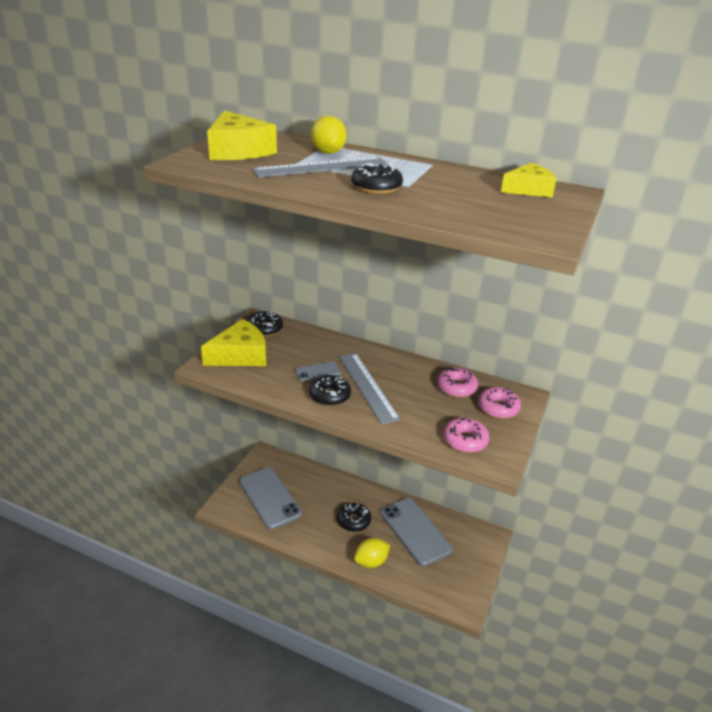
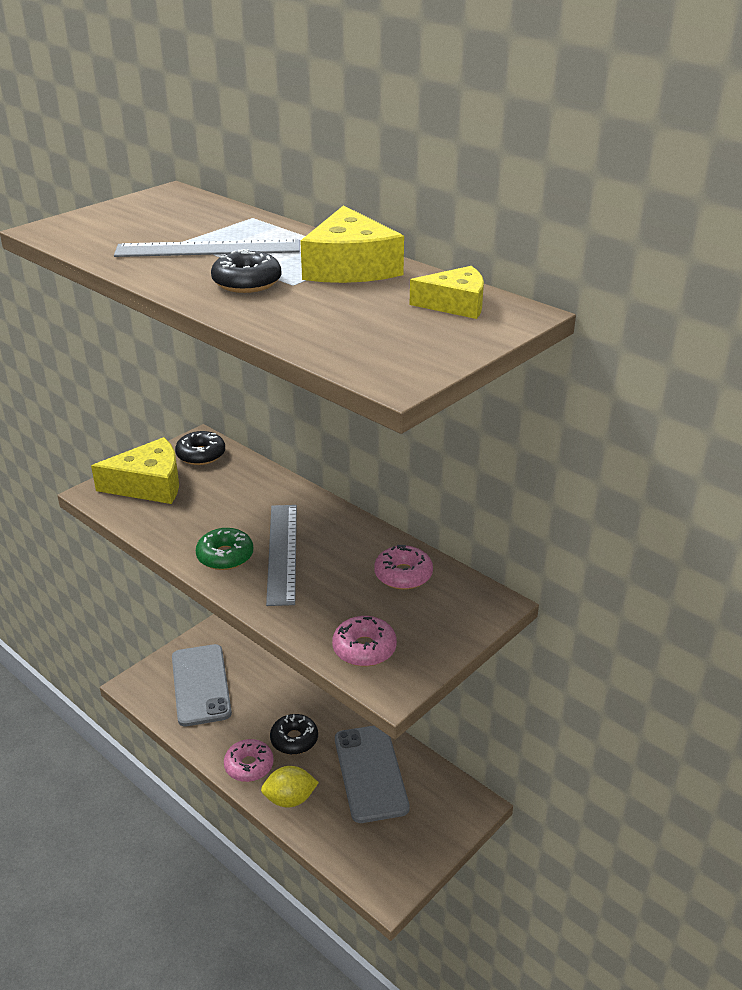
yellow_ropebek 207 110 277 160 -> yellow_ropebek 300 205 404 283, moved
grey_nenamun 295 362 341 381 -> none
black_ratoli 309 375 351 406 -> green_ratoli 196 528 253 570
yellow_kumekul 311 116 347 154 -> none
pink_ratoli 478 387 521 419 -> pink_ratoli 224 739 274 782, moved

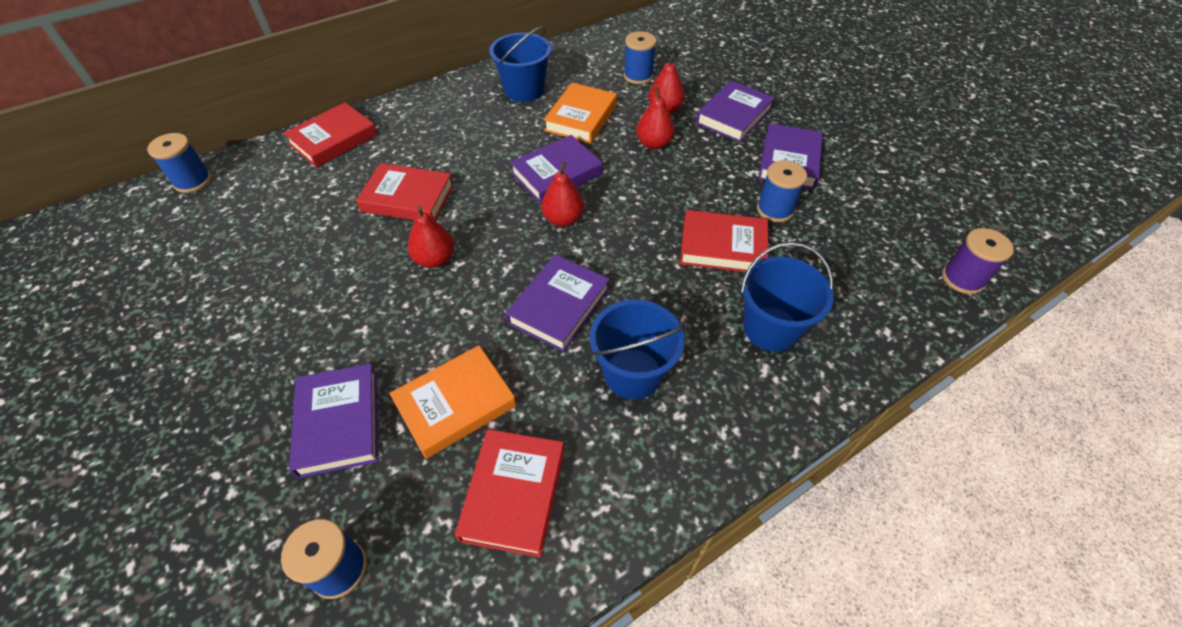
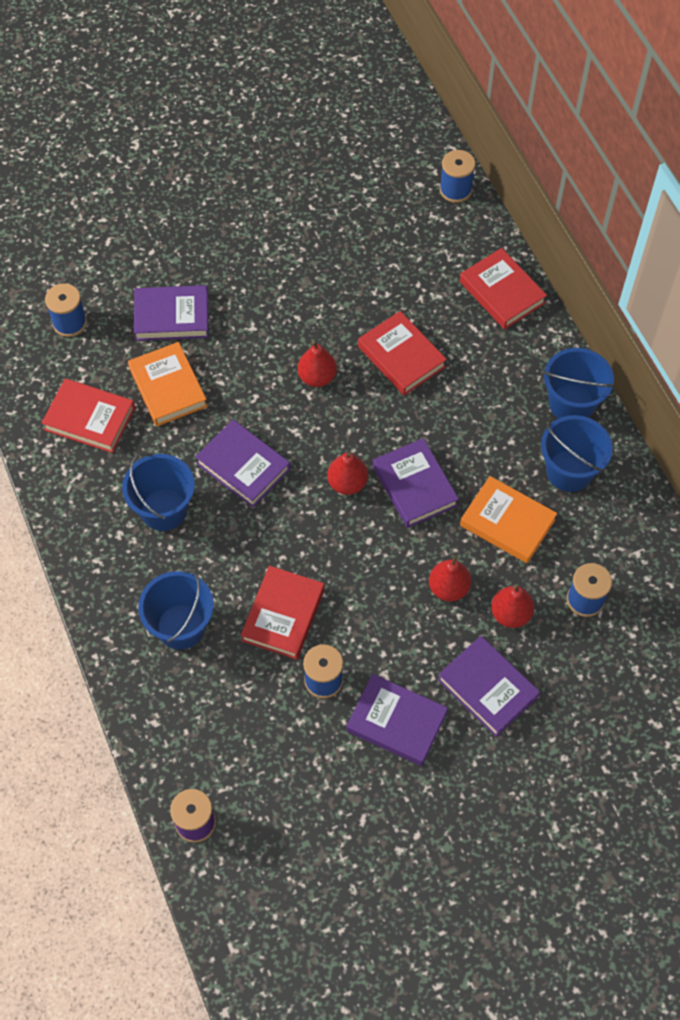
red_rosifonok 356 163 454 220 -> red_rosifonok 358 311 447 395, 60 degrees counterclockwise
none -> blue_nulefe 543 348 615 419

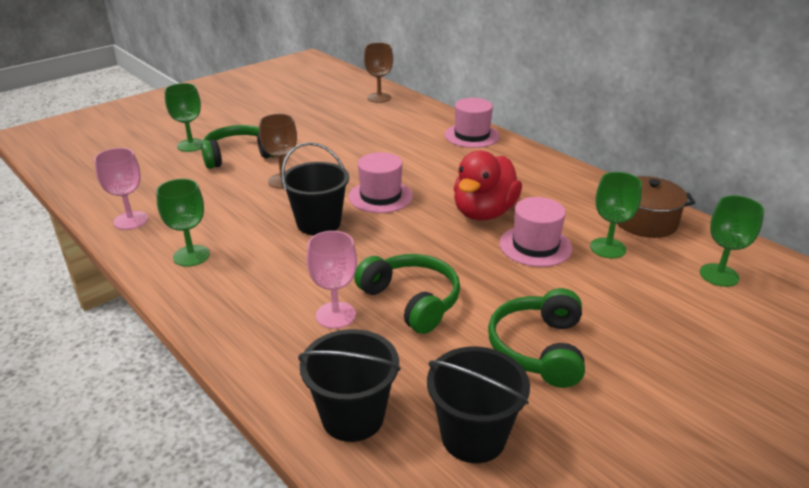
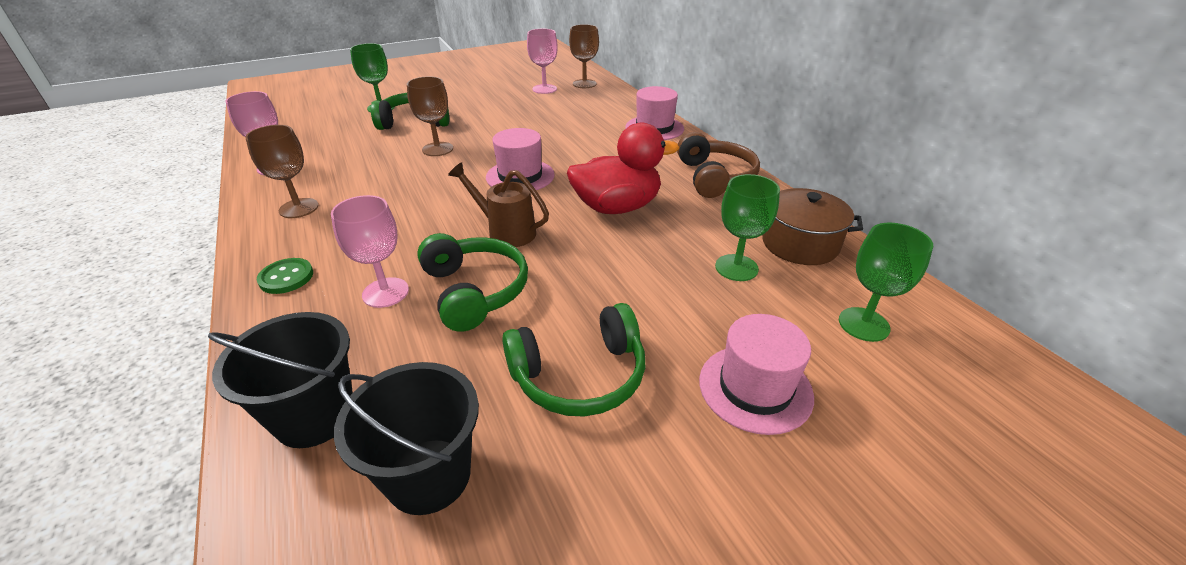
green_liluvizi 156 179 210 267 -> brown_liluvizi 245 125 319 218
black_nulefe 281 142 349 235 -> none
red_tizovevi 454 151 522 220 -> red_tizovevi 567 123 679 214, 150 degrees counterclockwise
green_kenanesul 488 288 585 388 -> green_kenanesul 502 303 645 417, 135 degrees counterclockwise
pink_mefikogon 500 197 572 267 -> pink_mefikogon 699 314 814 435, moved
none -> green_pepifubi 257 258 313 294
none -> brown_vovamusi 448 162 549 247
none -> pink_liluvizi 527 29 558 94
none -> brown_kenanesul 677 132 760 198

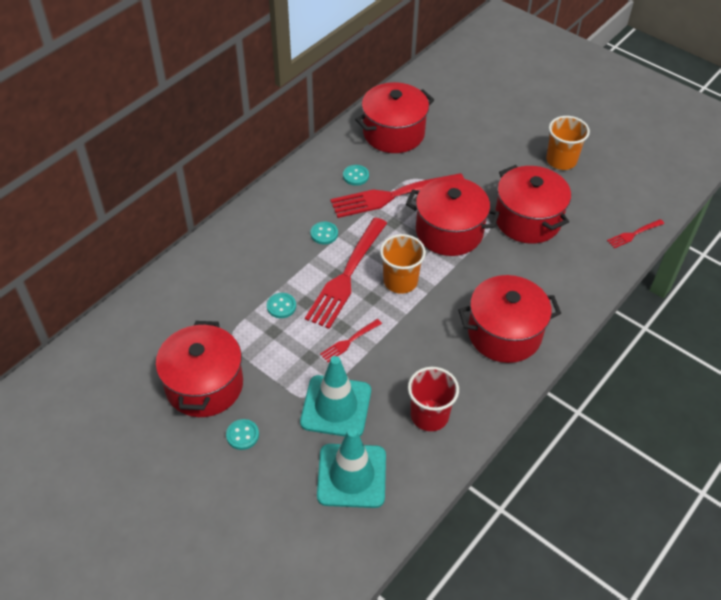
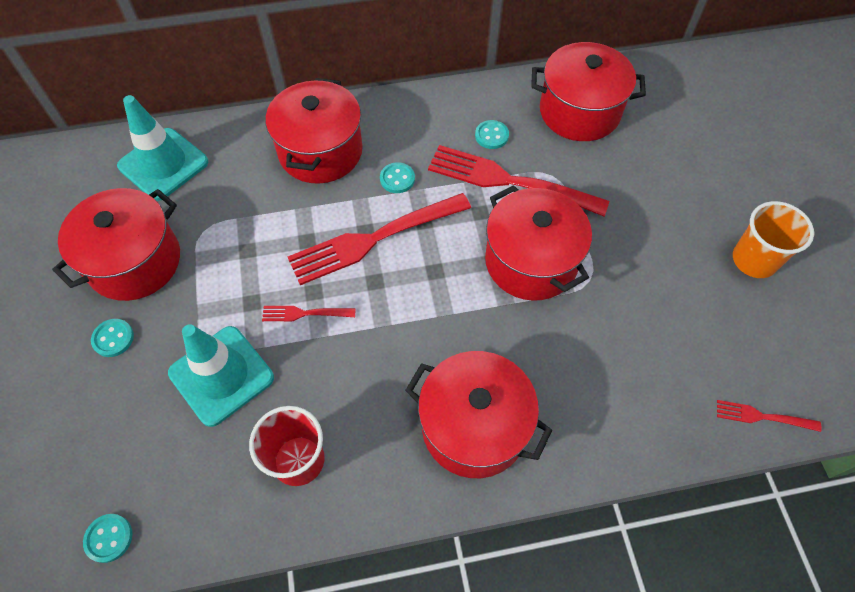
turquoise_pepifubi 267 293 296 318 -> turquoise_pepifubi 83 514 132 563, moved
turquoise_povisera 317 428 386 508 -> turquoise_povisera 117 95 208 201, moved
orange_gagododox 380 234 426 294 -> none
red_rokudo 495 165 571 244 -> red_rokudo 266 78 363 184, moved

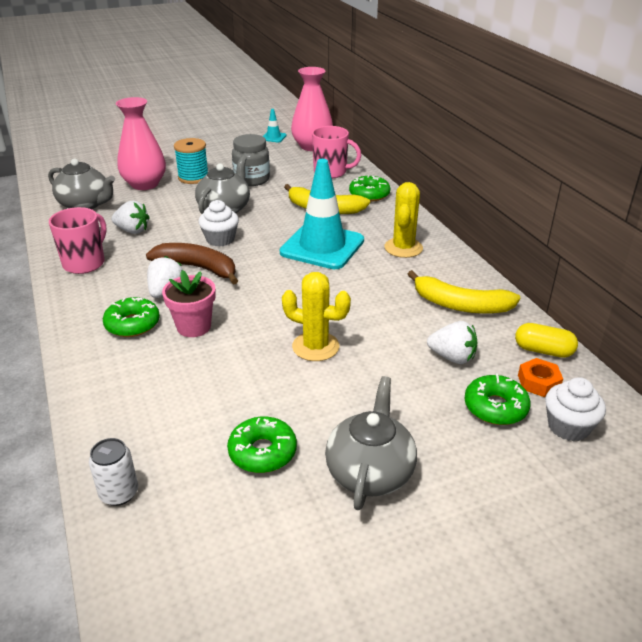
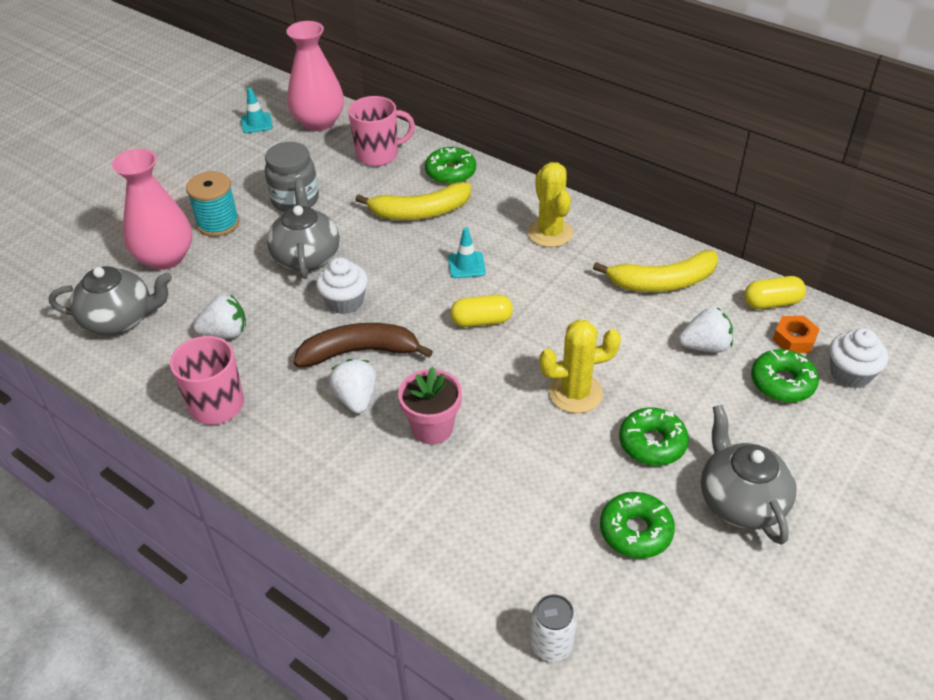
green_ratoli 103 297 160 337 -> green_ratoli 619 407 689 466, moved
turquoise_povisera 280 159 364 269 -> turquoise_povisera 448 227 486 278, x0.42
none -> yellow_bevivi 450 295 513 327

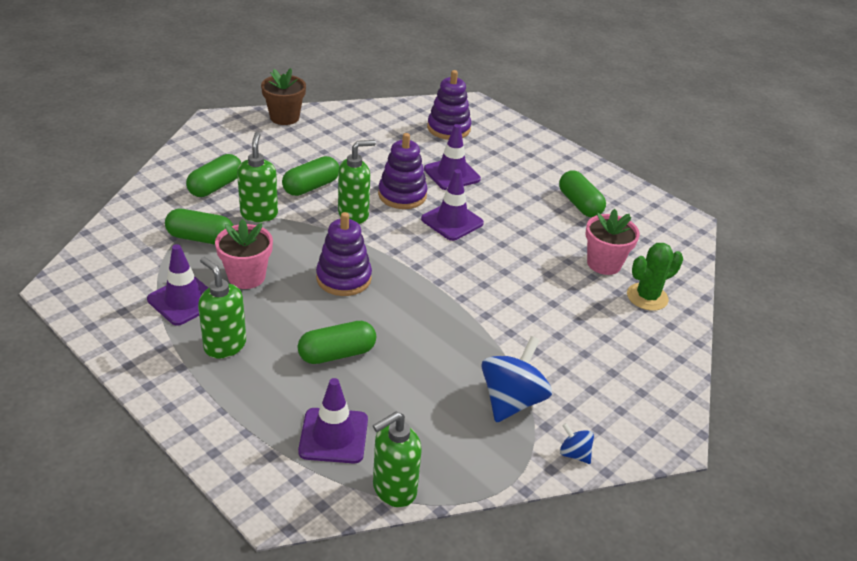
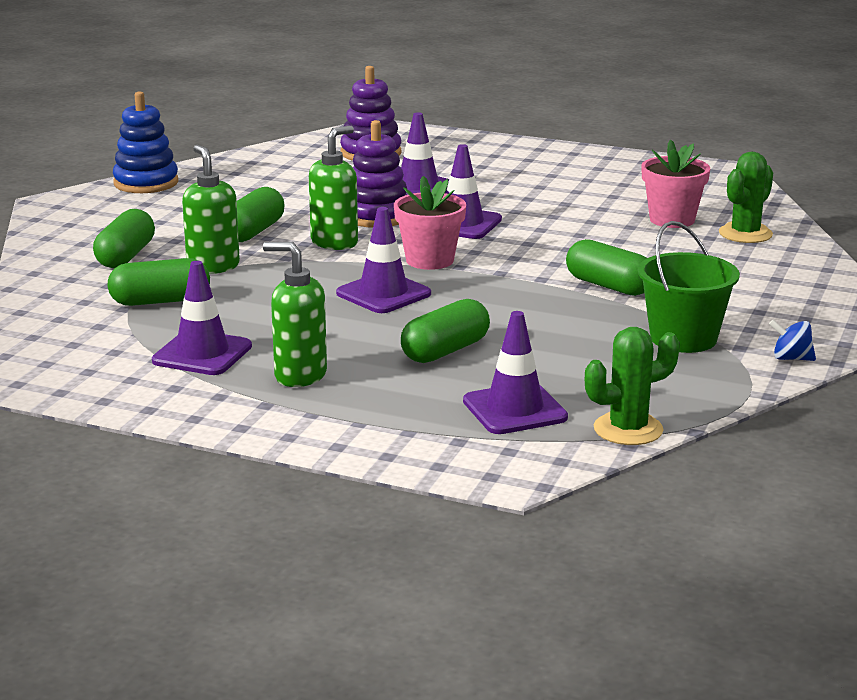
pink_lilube 215 219 273 289 -> pink_lilube 394 176 466 270, moved
brown_lilube 261 68 306 125 -> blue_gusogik 113 91 178 193
purple_gusogik 316 212 372 296 -> purple_povisera 336 207 431 313
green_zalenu 373 412 422 507 -> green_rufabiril 585 327 680 445
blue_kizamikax 481 336 552 423 -> green_nulefe 638 221 740 353
green_bevivi 559 170 606 217 -> green_bevivi 566 239 647 296, moved

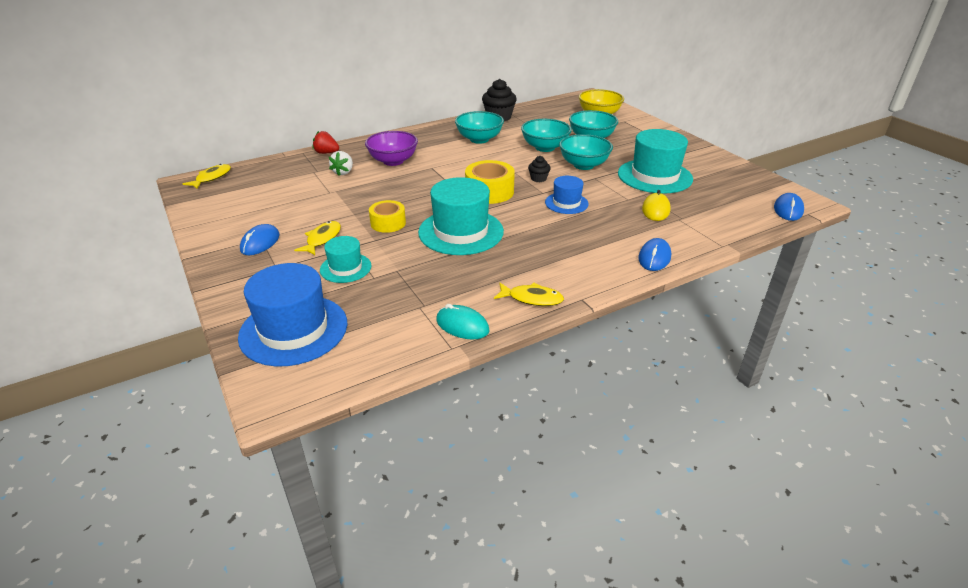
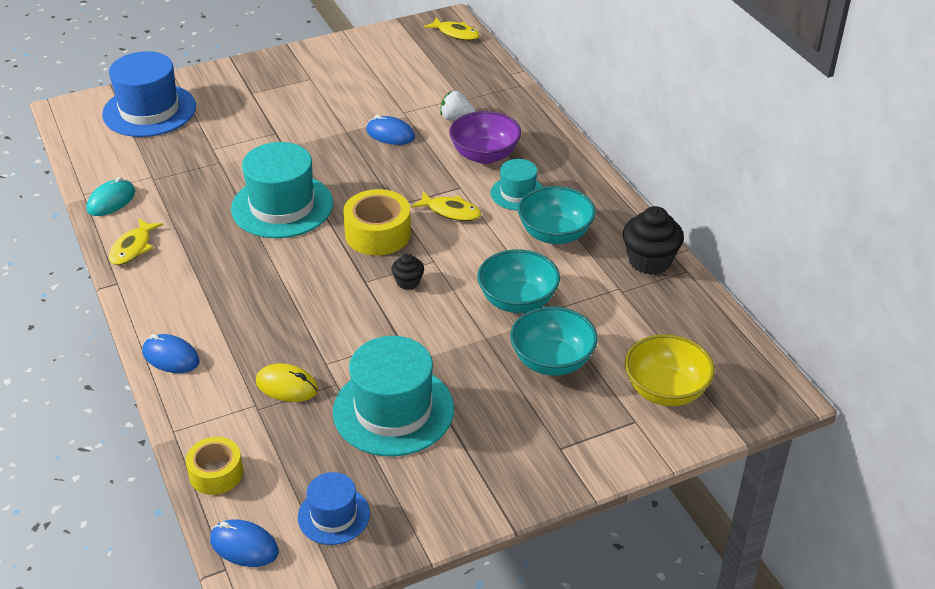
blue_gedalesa 240 224 280 255 -> blue_gedalesa 366 115 415 145, moved
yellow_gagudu 294 221 341 255 -> yellow_gagudu 411 191 481 221, moved
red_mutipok 312 131 339 154 -> none
turquoise_mefikogon 320 236 372 283 -> turquoise_mefikogon 490 159 543 210, moved
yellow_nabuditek 369 200 406 233 -> yellow_nabuditek 185 437 243 495, moved
blue_mefikogon 545 176 589 214 -> blue_mefikogon 298 472 370 545, moved
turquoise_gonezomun 559 134 613 170 -> none

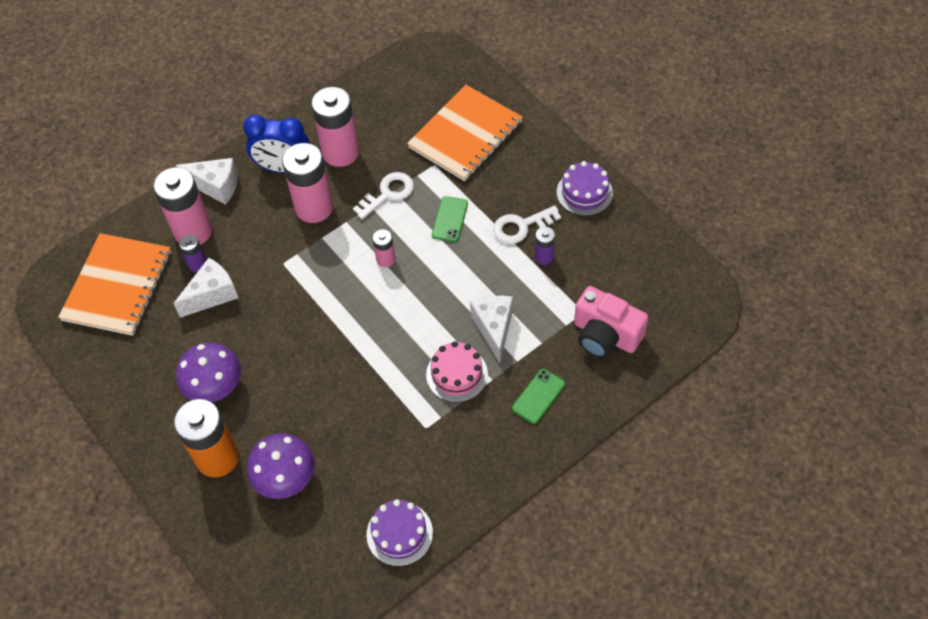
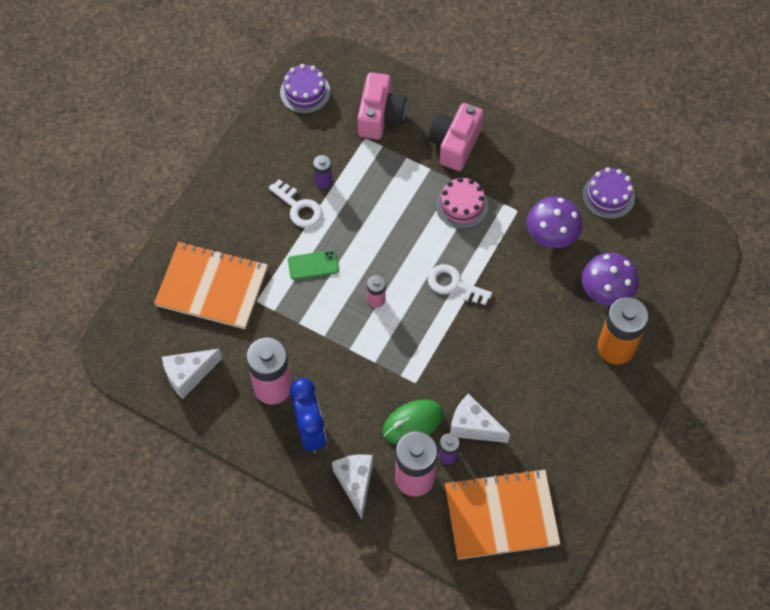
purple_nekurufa 176 342 241 402 -> purple_nekurufa 527 196 583 248, moved
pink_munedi 282 143 333 223 -> none
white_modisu 353 172 414 220 -> white_modisu 428 264 492 305, moved
white_ropebek 470 296 513 363 -> white_ropebek 162 349 222 399, moved
green_nenamun 512 369 565 424 -> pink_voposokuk 428 103 484 171
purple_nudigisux 557 161 613 216 -> purple_nudigisux 280 64 330 114, moved
none -> green_gedalesa 383 399 443 444

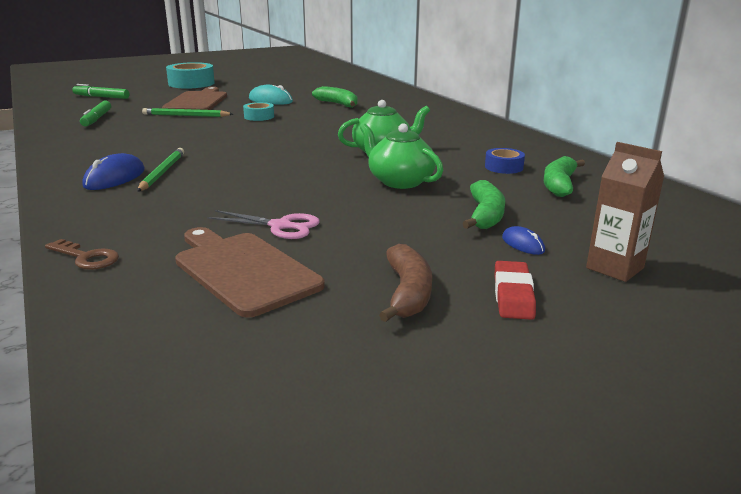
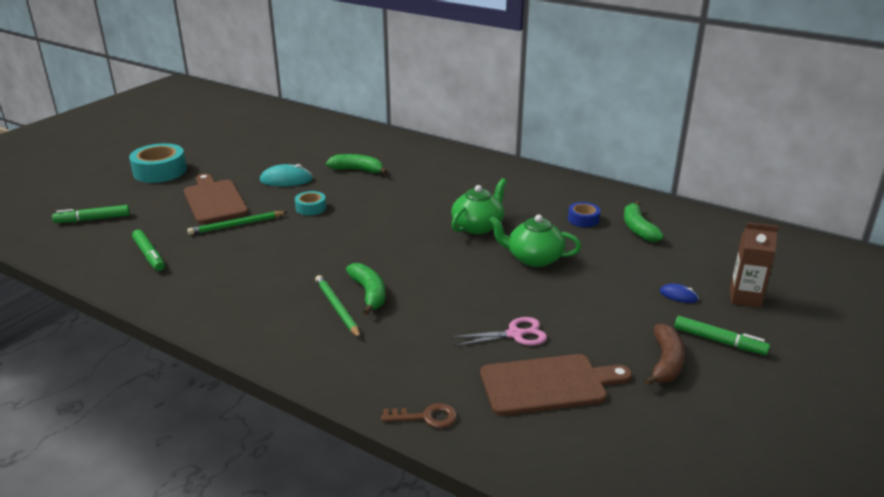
blue_gedalesa 82 153 145 190 -> none
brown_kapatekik 175 227 325 318 -> brown_kapatekik 480 354 632 416, 150 degrees clockwise
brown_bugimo 379 244 432 322 -> brown_bugimo 644 324 685 386, 45 degrees clockwise
green_bugimo 462 180 505 229 -> green_bugimo 346 263 385 315, moved
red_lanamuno 495 261 536 320 -> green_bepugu 674 316 770 355

